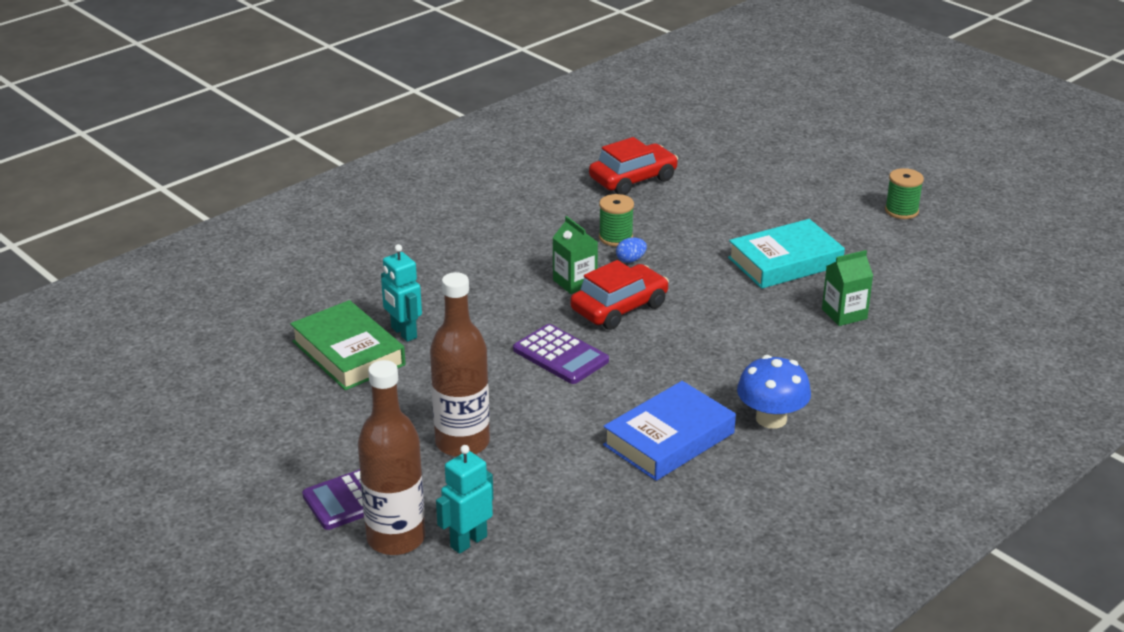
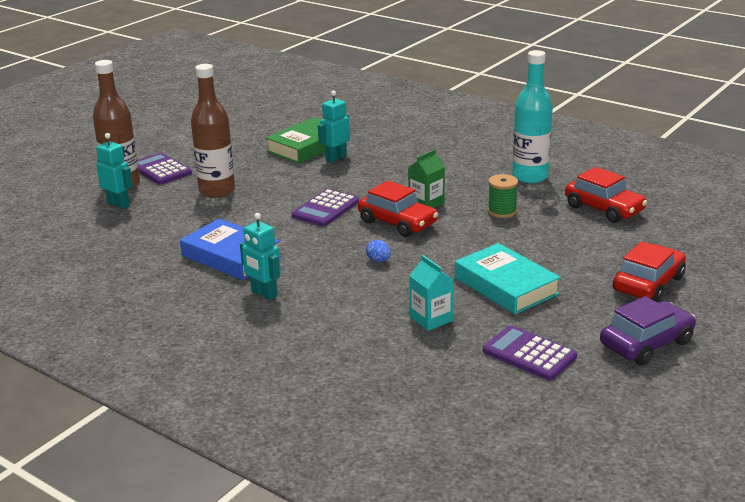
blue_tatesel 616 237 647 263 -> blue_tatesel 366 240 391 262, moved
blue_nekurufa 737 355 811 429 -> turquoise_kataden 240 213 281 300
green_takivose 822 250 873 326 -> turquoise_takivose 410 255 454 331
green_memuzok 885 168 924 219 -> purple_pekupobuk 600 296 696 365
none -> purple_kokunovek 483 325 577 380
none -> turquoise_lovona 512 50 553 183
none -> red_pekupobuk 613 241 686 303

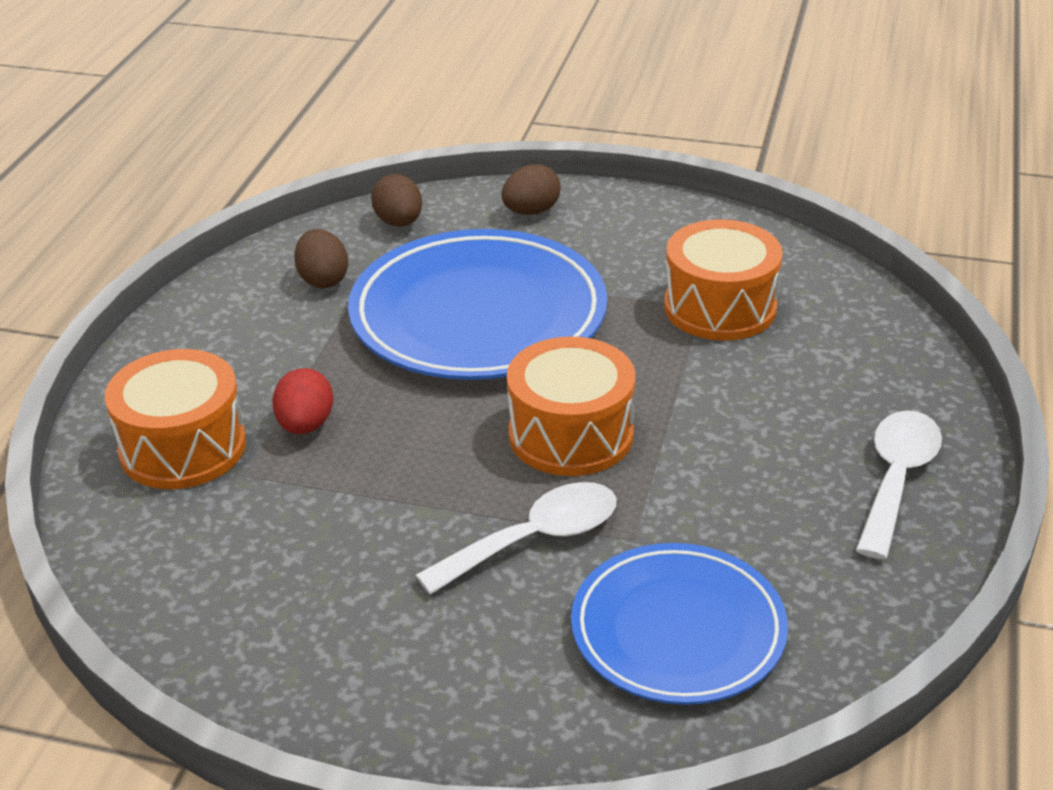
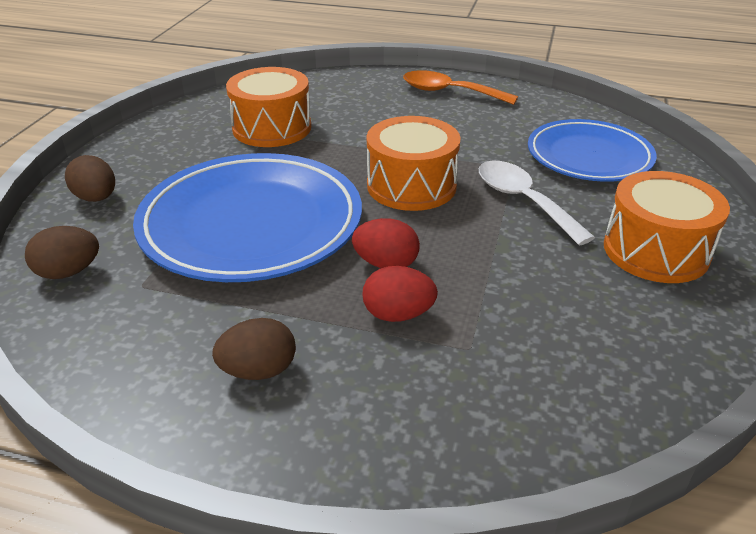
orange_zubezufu 105 349 246 489 -> orange_zubezufu 604 171 730 283, moved
brown_tatesel 294 229 348 288 -> brown_tatesel 212 318 296 380, moved
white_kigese 856 410 942 559 -> orange_kigese 403 70 518 105
none -> red_tatesel 352 218 420 268

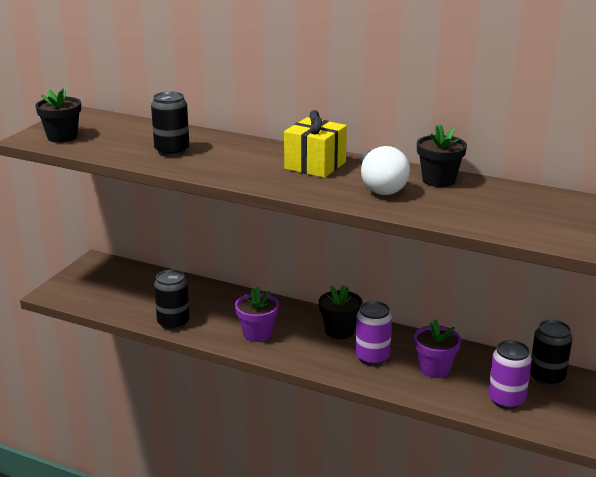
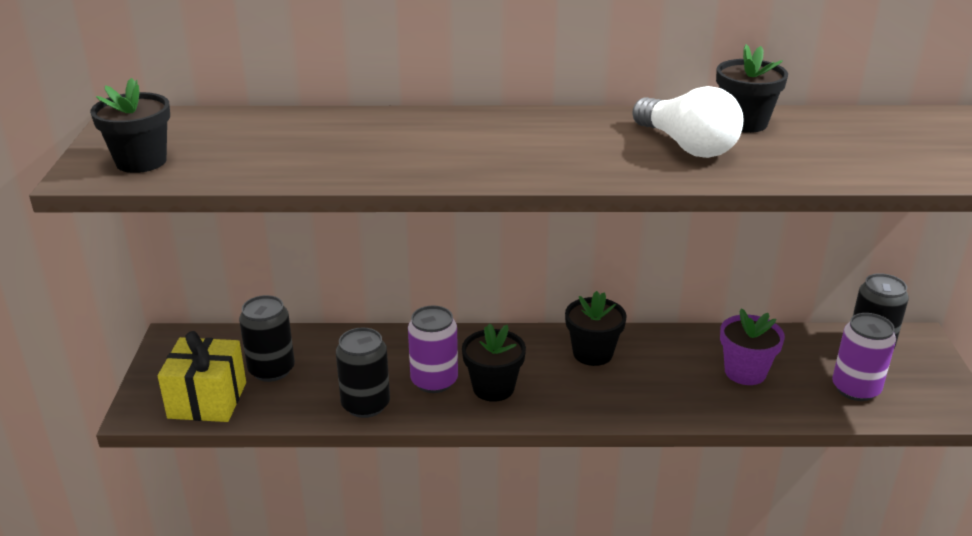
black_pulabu 151 91 190 156 -> black_pulabu 239 295 295 382, moved
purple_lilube 235 287 279 342 -> black_lilube 462 323 526 402
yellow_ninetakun 284 110 347 178 -> yellow_ninetakun 158 331 246 422, moved
purple_pulabu 355 301 392 365 -> purple_pulabu 408 305 458 393, moved

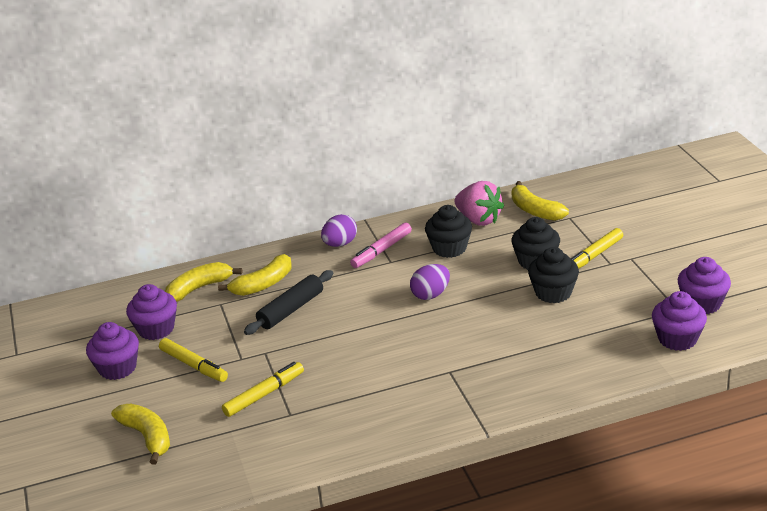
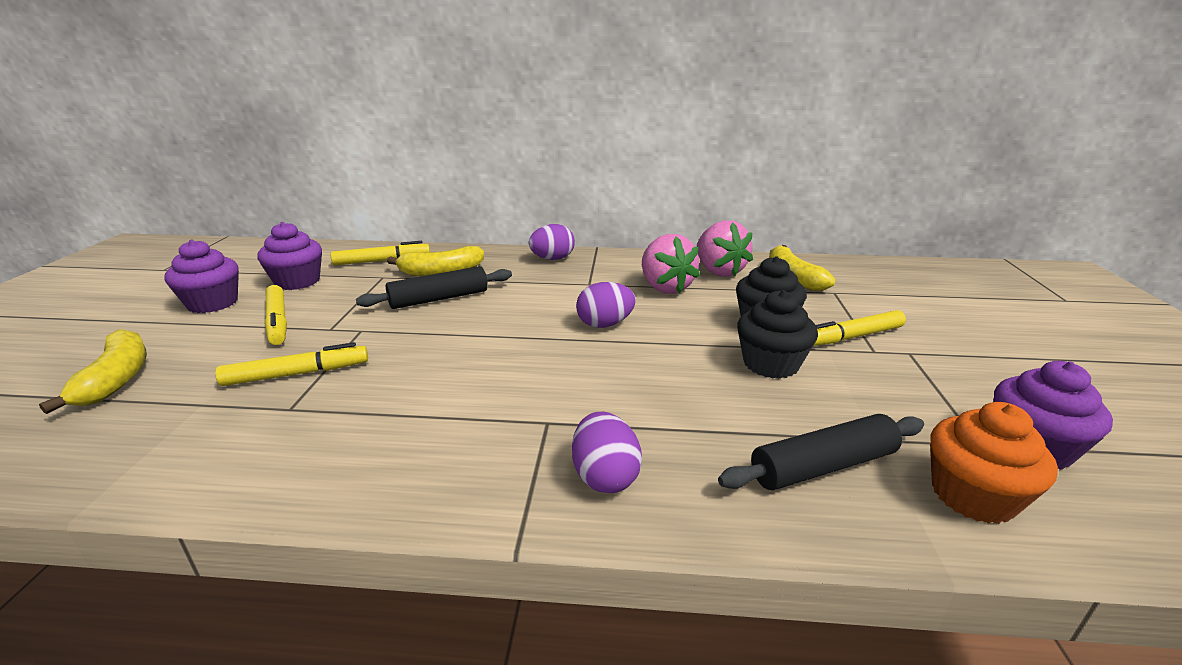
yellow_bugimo 165 262 242 302 -> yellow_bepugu 331 241 430 265
pink_bepugu 350 222 412 268 -> none
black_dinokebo 425 205 472 258 -> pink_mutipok 642 234 700 294
purple_dinokebo 652 291 707 351 -> orange_dinokebo 930 402 1058 524
none -> purple_tatesel 572 412 642 493
none -> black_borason 718 414 924 490

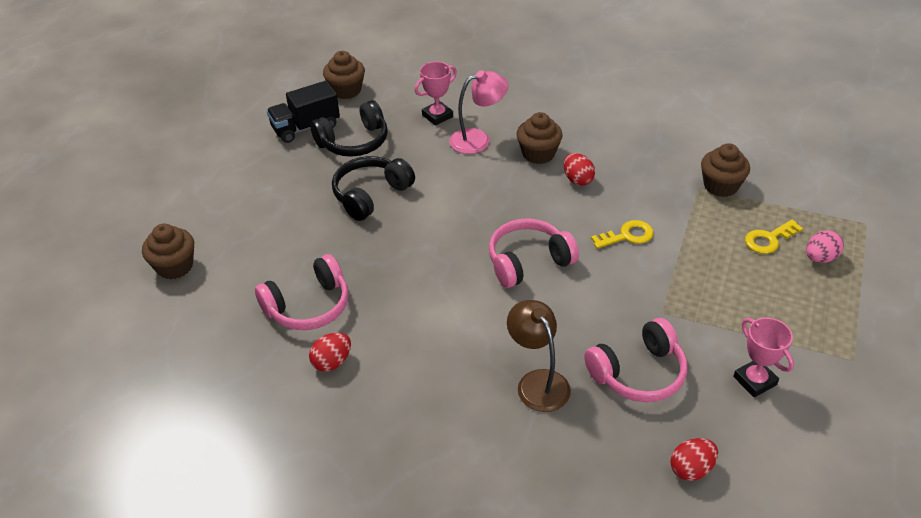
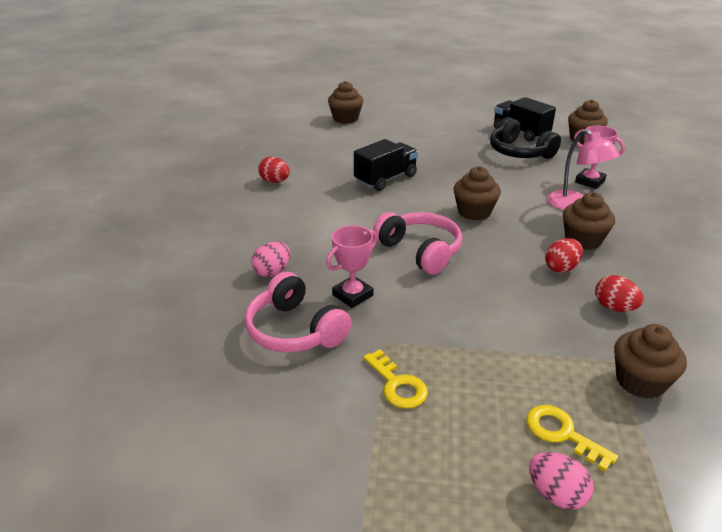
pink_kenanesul 255 254 349 330 -> none
black_kenanesul 332 156 415 221 -> none
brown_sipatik 507 300 571 412 -> pink_tatesel 252 242 290 277
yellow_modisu 591 220 654 249 -> yellow_modisu 363 349 428 409, moved
red_tatesel 670 438 718 481 -> red_tatesel 595 275 644 312, moved
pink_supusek 733 318 794 397 -> pink_supusek 326 225 377 308, moved
none -> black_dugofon 354 139 418 191
none -> brown_dinokebo 453 166 501 220

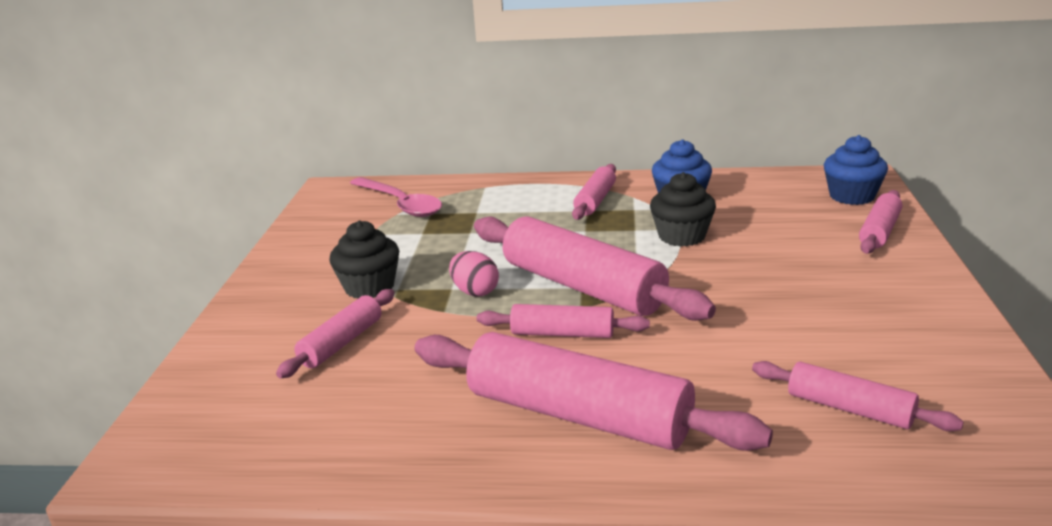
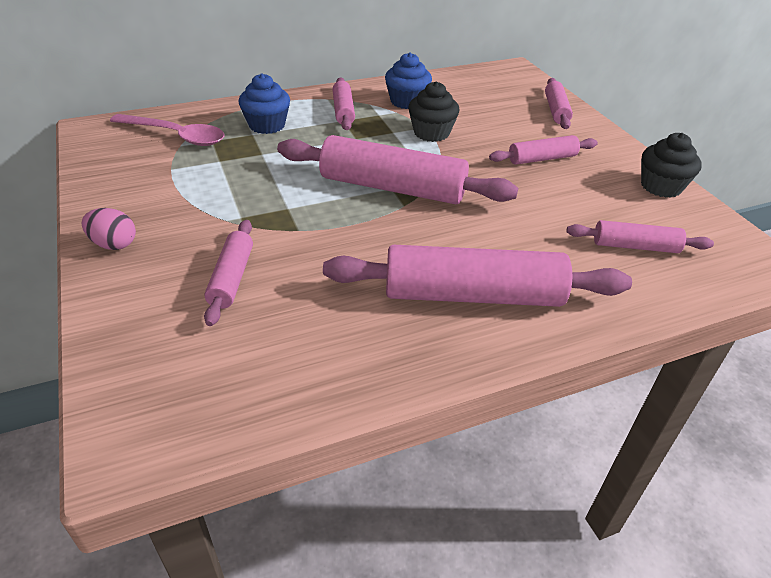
black_dinokebo 329 221 399 298 -> black_dinokebo 641 133 702 198, moved
pink_tatesel 449 251 499 296 -> pink_tatesel 82 208 136 250, moved
pink_borason 477 304 650 338 -> pink_borason 489 135 598 165, moved
blue_dinokebo 824 135 888 205 -> blue_dinokebo 239 73 290 134, moved

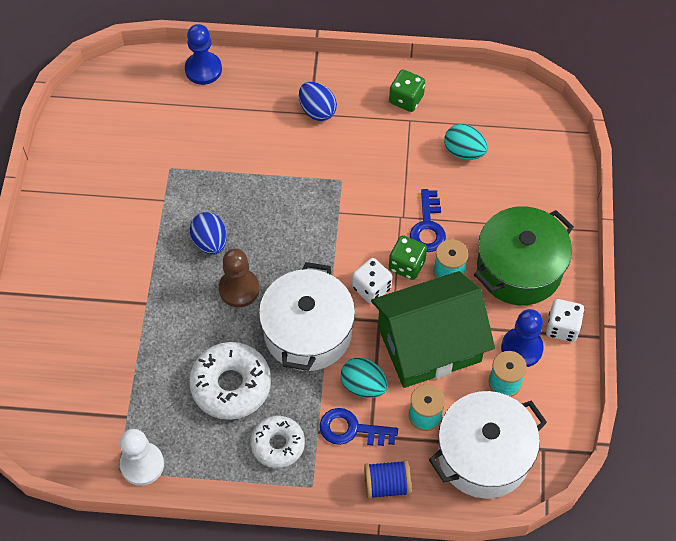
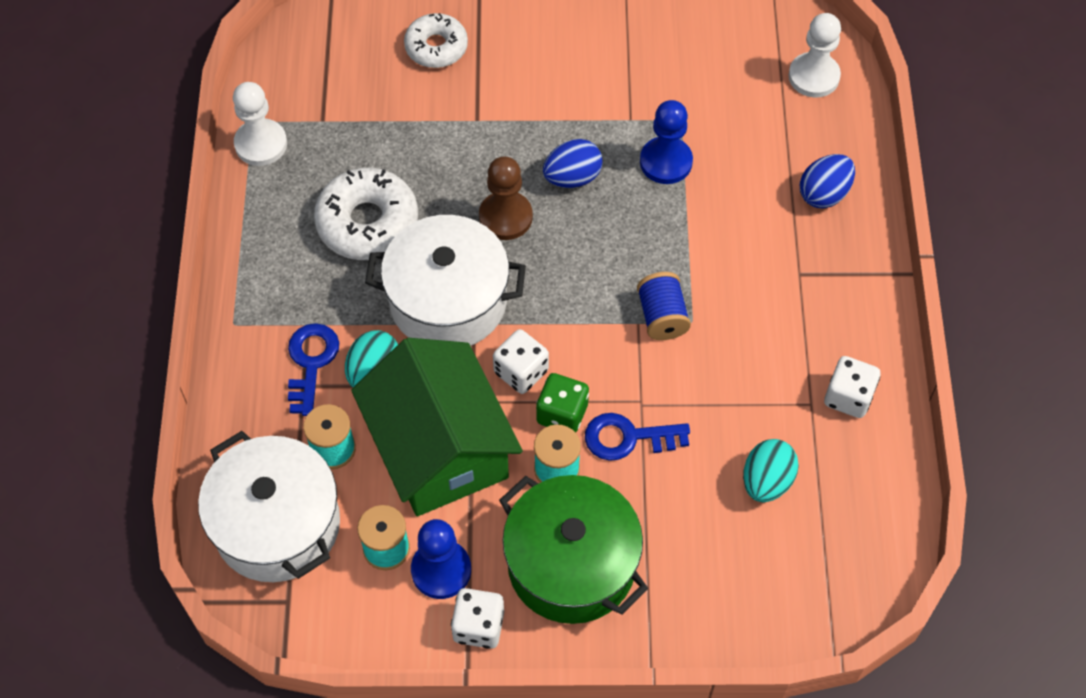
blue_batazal 185 24 222 85 -> blue_batazal 640 100 693 184, moved
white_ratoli 250 416 305 468 -> white_ratoli 404 13 468 68, moved
blue_tatesel 299 82 337 121 -> blue_tatesel 800 154 855 209, moved
blue_memuzok 364 460 411 499 -> blue_memuzok 637 272 691 340, moved
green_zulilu 389 70 425 112 -> white_zulilu 824 356 880 418
none -> white_batazal 788 13 841 97

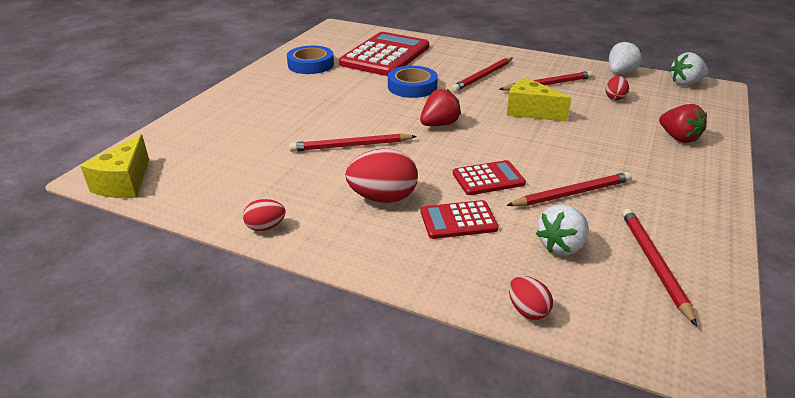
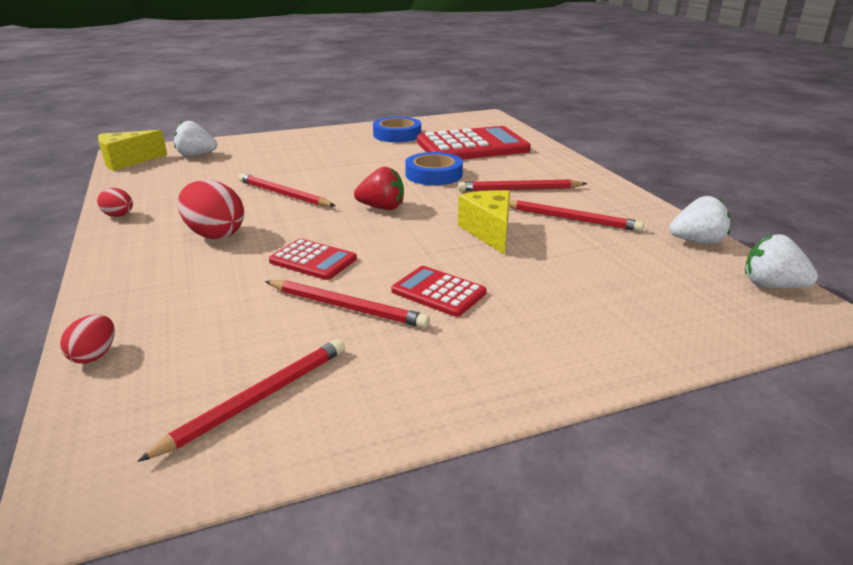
red_kokunovek 421 200 499 239 -> red_kokunovek 391 266 487 317, moved
white_mutipok 536 205 589 255 -> white_mutipok 174 121 217 156, moved
red_tatesel 605 76 629 100 -> none
red_mutipok 659 104 707 143 -> none

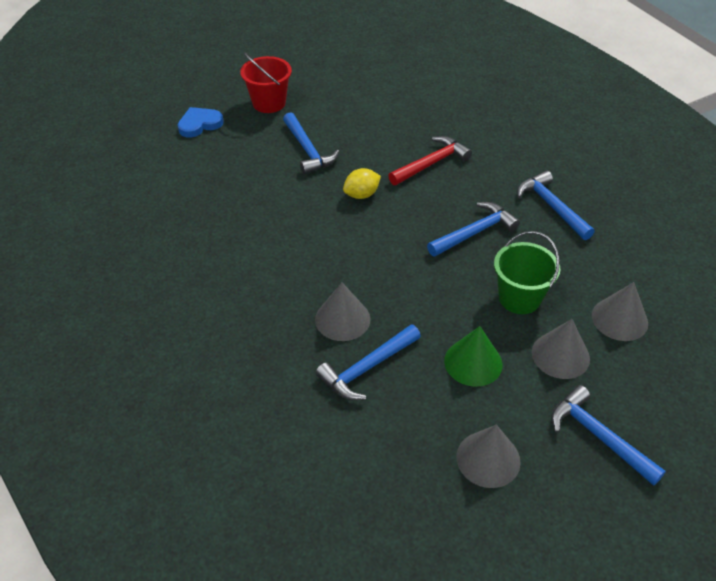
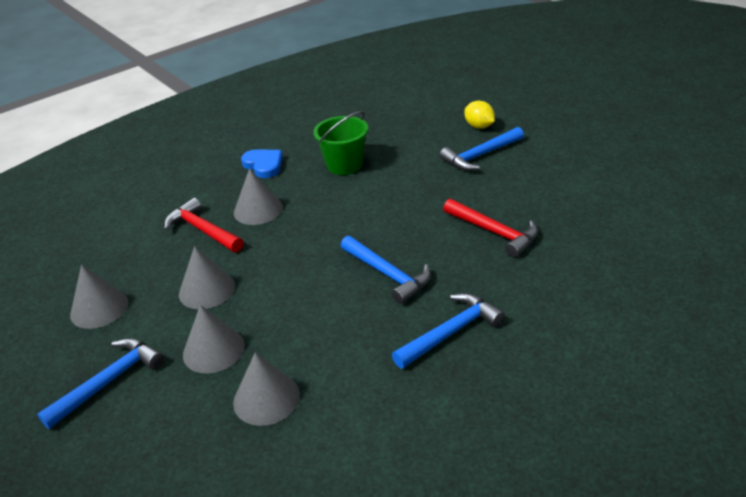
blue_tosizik 178 107 224 138 -> blue_tosizik 241 149 283 178, moved
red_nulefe 240 53 292 113 -> none
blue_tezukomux 316 324 421 400 -> red_tezukomux 164 198 243 252
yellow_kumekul 343 168 381 199 -> yellow_kumekul 465 101 495 129, moved
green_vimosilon 444 326 502 387 -> grey_vimosilon 179 246 235 309
green_nulefe 494 231 560 314 -> green_nulefe 313 111 369 175, moved

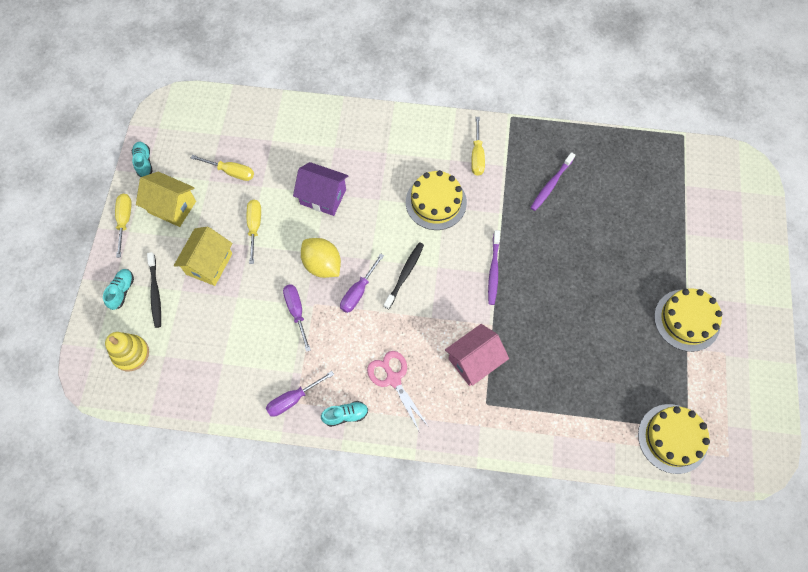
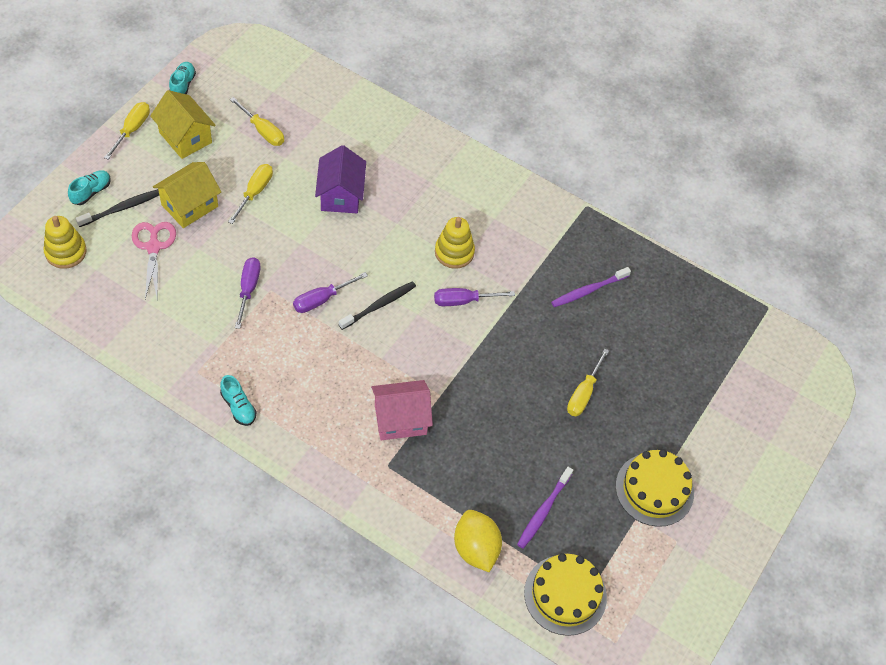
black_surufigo 147 252 161 328 -> black_surufigo 76 189 159 227, 135 degrees counterclockwise
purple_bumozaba 266 371 334 417 -> purple_bumozaba 434 288 515 306, moved
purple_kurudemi 293 162 348 216 -> purple_kurudemi 315 145 366 213, 45 degrees clockwise
yellow_kumekul 301 238 341 278 -> yellow_kumekul 454 510 502 572, moved
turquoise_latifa 321 401 368 427 -> turquoise_latifa 220 375 256 426, 45 degrees clockwise
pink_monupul 367 351 429 433 -> pink_monupul 132 222 176 299, moved
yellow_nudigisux 406 170 467 230 -> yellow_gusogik 435 217 475 269
yellow_bumozaba 471 117 485 176 -> yellow_bumozaba 567 348 609 416, moved
purple_surufigo 488 230 500 305 -> purple_surufigo 517 467 573 549, moved

